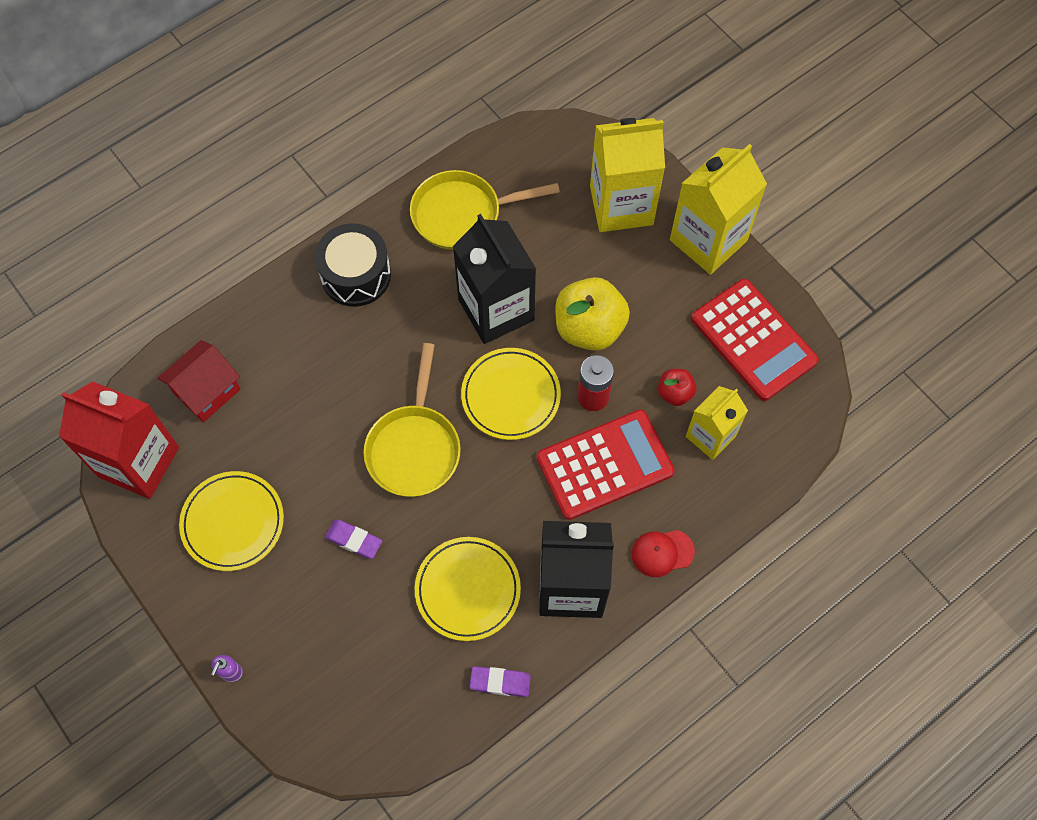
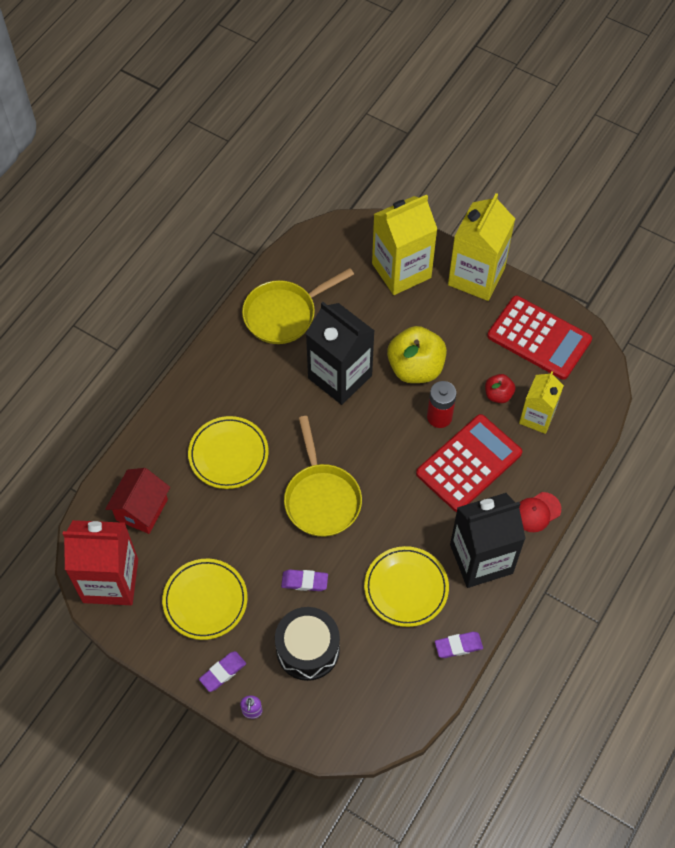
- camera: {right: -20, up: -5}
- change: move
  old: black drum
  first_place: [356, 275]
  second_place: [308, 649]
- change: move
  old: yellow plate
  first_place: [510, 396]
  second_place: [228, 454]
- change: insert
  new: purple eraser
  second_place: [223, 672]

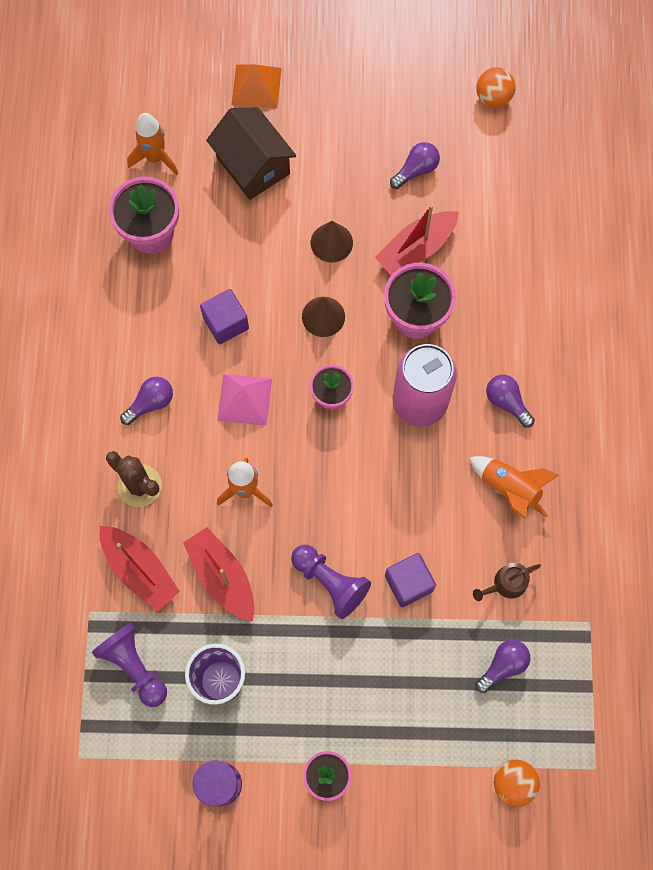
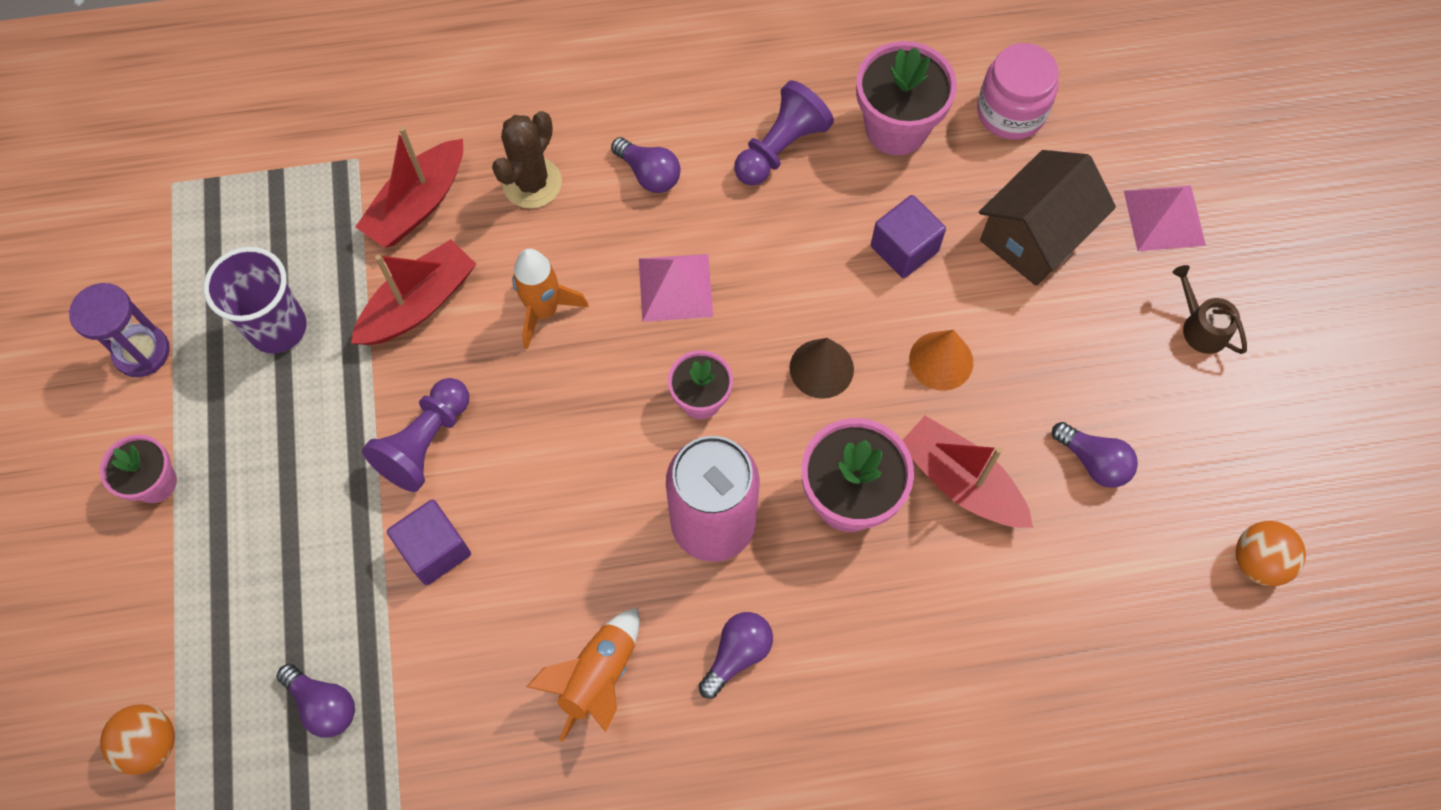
- camera: {right: 80, up: -5}
- change: recolor
  old: orange pyramid
  new: pink pyramid
  first_place: [256, 86]
  second_place: [1164, 217]
- change: replace
  old: orange rocket
  new: pink jar
  first_place: [155, 158]
  second_place: [1011, 112]
- change: recolor
  old: brown cone
  new: orange cone
  first_place: [331, 242]
  second_place: [941, 360]
- change: move
  old: purple cube
  first_place: [226, 323]
  second_place: [904, 249]
- change: move
  old: brown watering can
  first_place: [506, 584]
  second_place: [1201, 327]
- change: move
  old: purple pawn
  first_place: [134, 666]
  second_place: [780, 148]

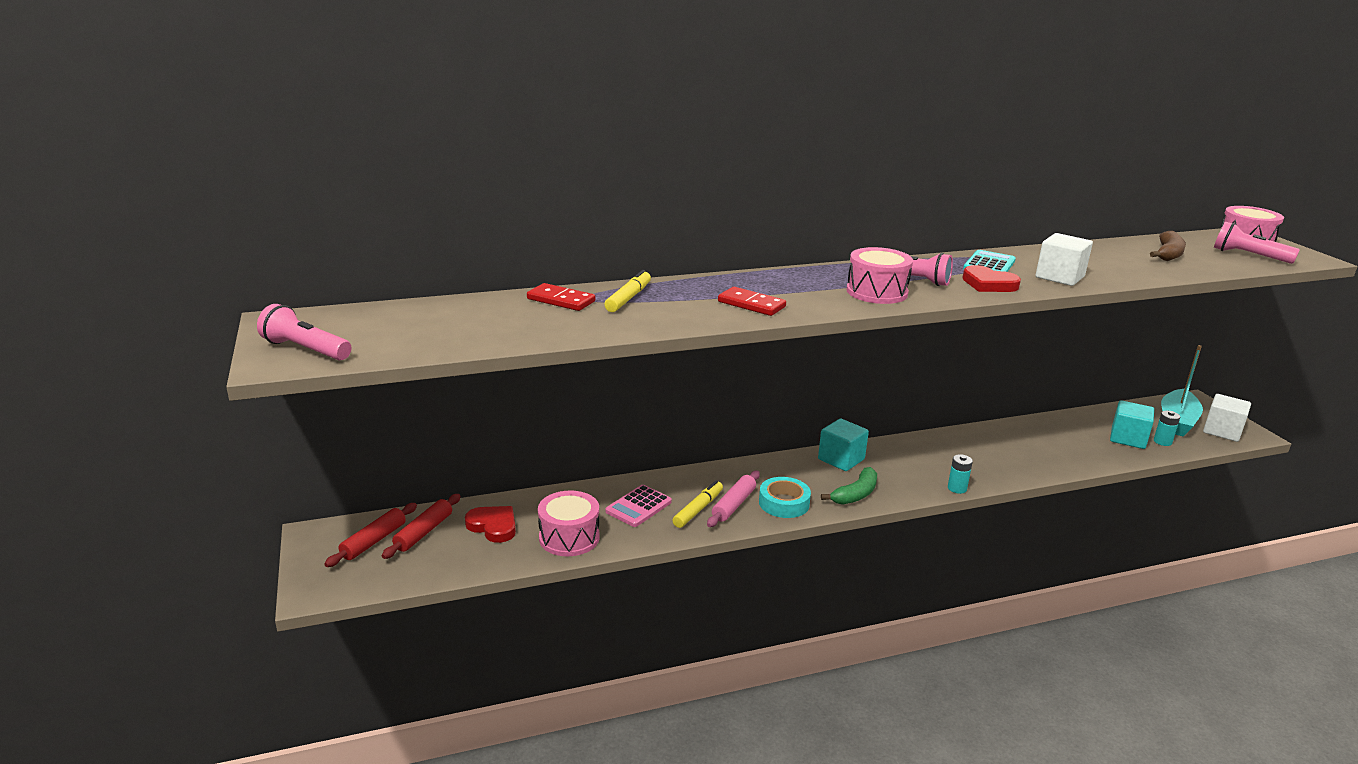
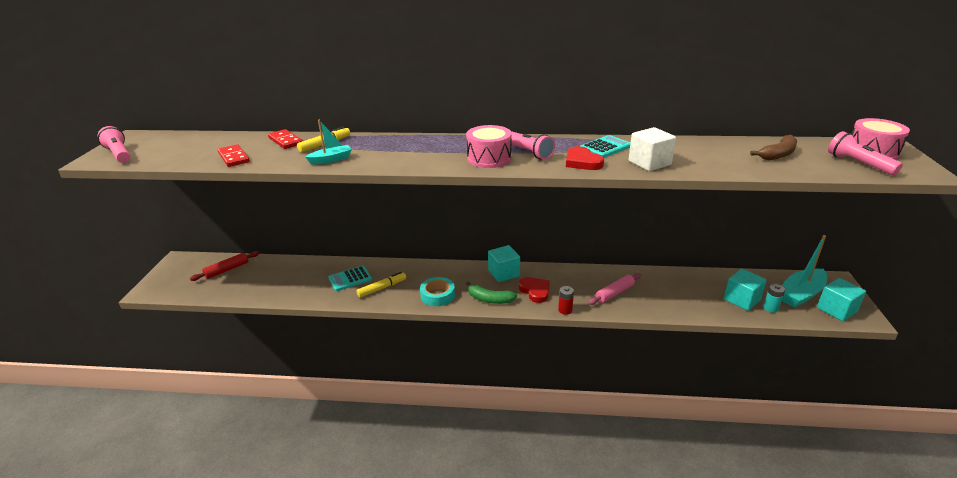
- camera: {right: 25, up: 5}
- change: move
  old: red domino
  first_place: [751, 304]
  second_place: [233, 157]
- change: recolor
  old: white cube
  new: turquoise cube
  first_place: [1222, 431]
  second_place: [836, 310]
- change: recolor
  old: turquoise battery
  new: red battery
  first_place: [957, 488]
  second_place: [565, 310]
- change: rotate
  old: green banana
  first_place: [855, 494]
  second_place: [489, 299]
  degrees: 45
- change: move
  old: pink rolling pin
  first_place: [733, 505]
  second_place: [614, 293]
- change: recolor
  old: pink calculator
  new: turquoise calculator
  first_place: [638, 507]
  second_place: [350, 279]
- change: delete
  old: pink drum
  first_place: [569, 537]
- change: delete
  old: red rolling pin
  first_place: [374, 541]
- change: move
  old: red heart
  first_place: [493, 526]
  second_place: [535, 291]
- change: insert
  new: turquoise boat
  second_place: [331, 160]

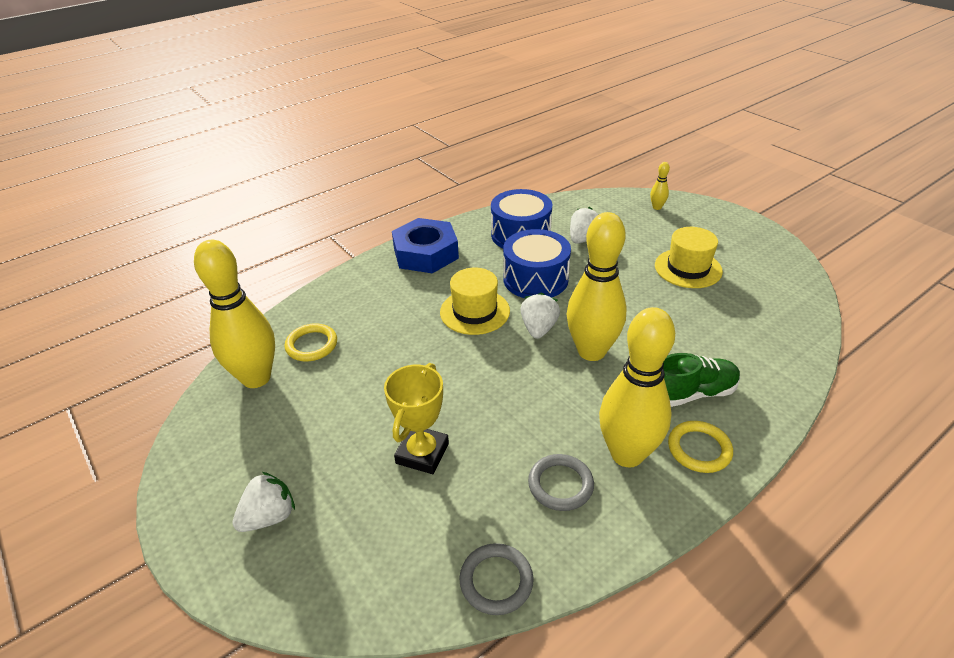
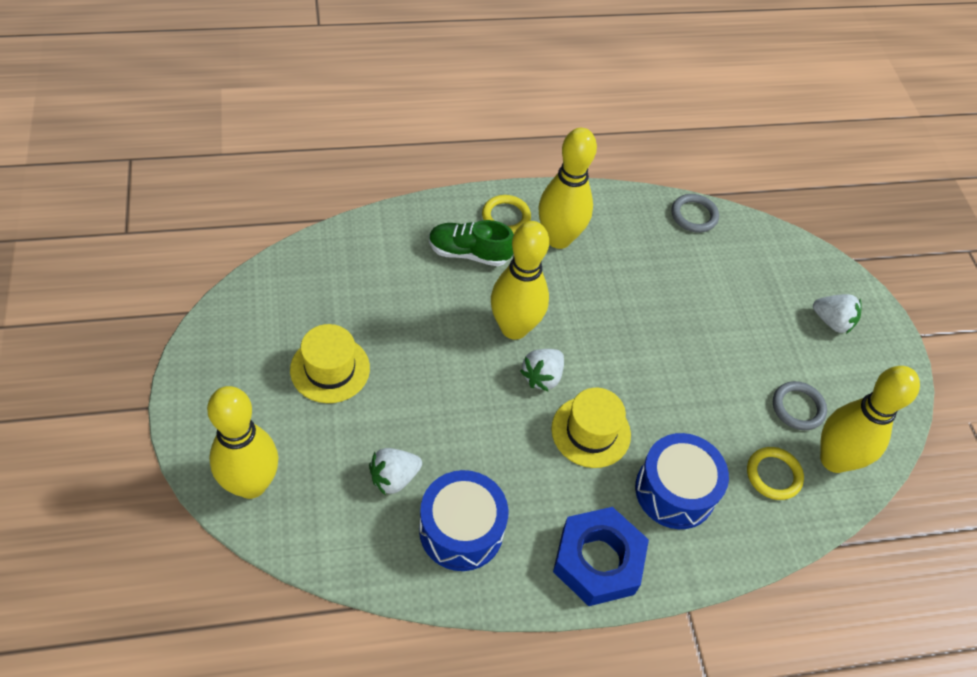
- camera: {right: -160, up: 15}
- change: resize
  old: yellow bowling pin
  first_place: [657, 207]
  second_place: [251, 484]
  factor: 2.45
- change: move
  old: blue drum
  first_place: [535, 279]
  second_place: [675, 491]
- change: delete
  old: yellow trophy
  first_place: [422, 453]
- change: move
  old: grey ring
  first_place: [560, 485]
  second_place: [798, 407]
- change: rotate
  old: white strawberry
  first_place: [269, 517]
  second_place: [832, 322]
  degrees: -135

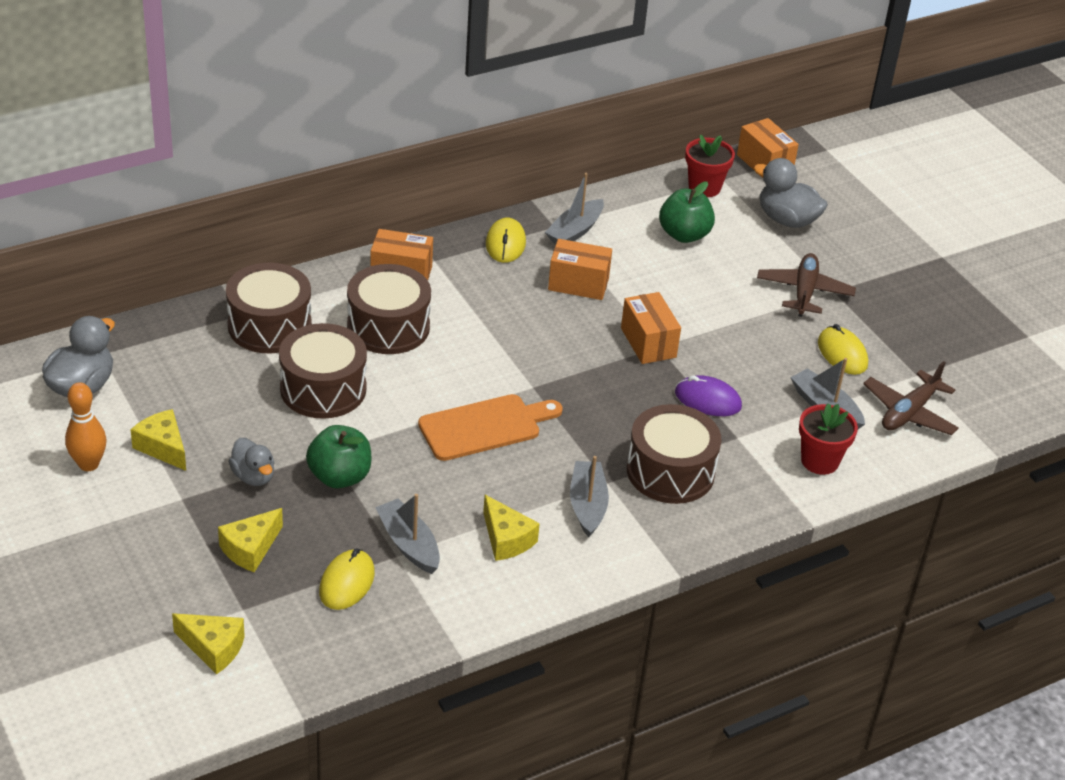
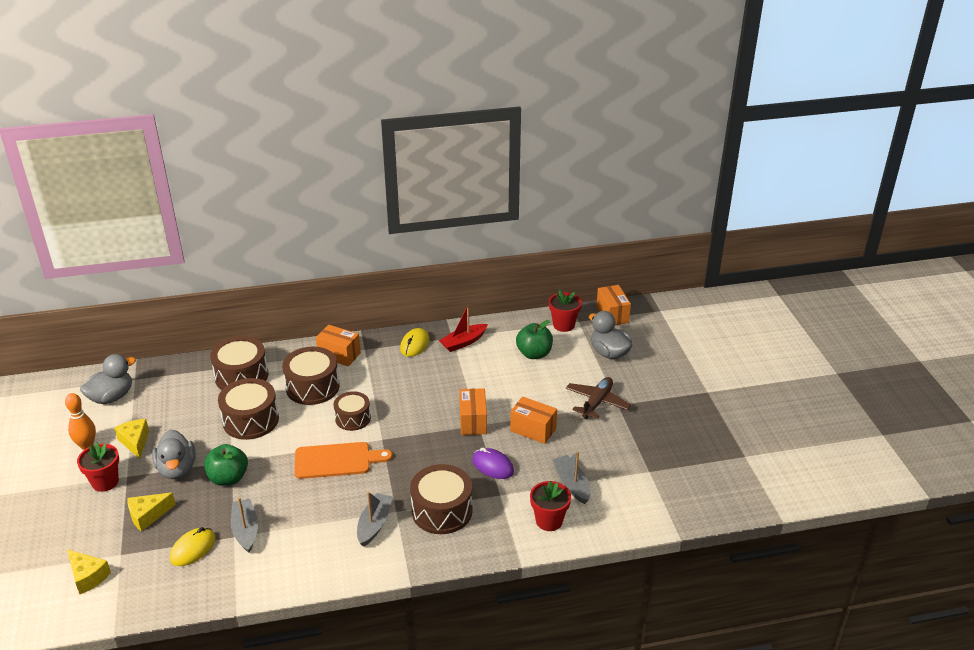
- camera: {right: 20, up: -5}
- change: recolor
  old: grey boat
  new: red boat
  first_place: [575, 231]
  second_place: [463, 342]
- change: move
  old: orange box
  first_place: [578, 284]
  second_place: [533, 430]
- change: delete
  old: yellow mouse
  first_place: [842, 354]
- change: delete
  old: brown plane
  first_place: [909, 412]
- change: resize
  old: grey duck
  first_place: [253, 476]
  second_place: [177, 469]
  factor: 1.52
- change: delete
  old: yellow cheese
  first_place: [506, 539]
- change: insert
  new: brown drum
  second_place: [353, 418]
- change: insert
  new: red flower pot
  second_place: [105, 482]

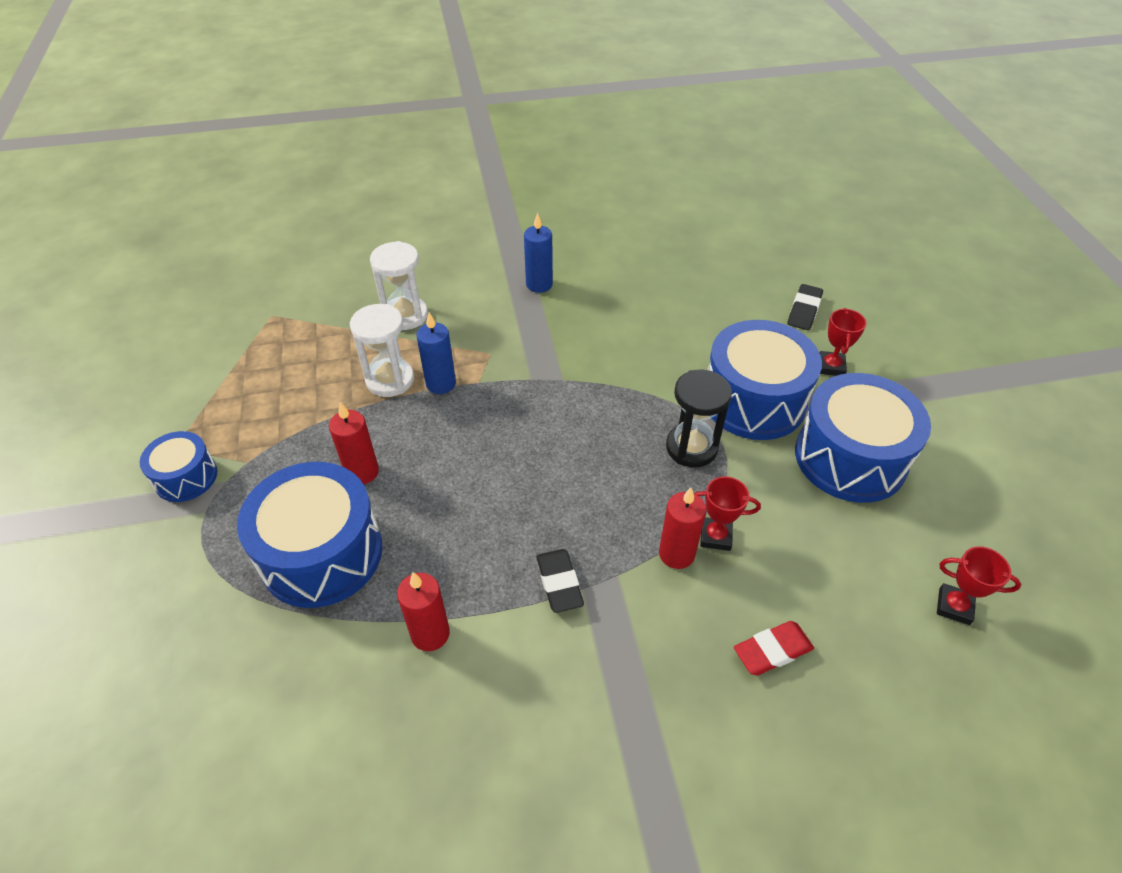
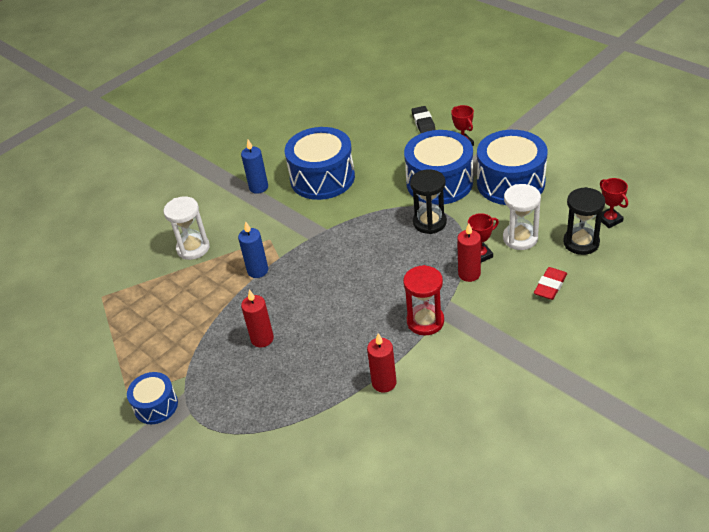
- camera: {right: -30, up: -5}
- change: move
  old: white hourglass
  first_place: [390, 380]
  second_place: [520, 238]
- change: move
  old: blue drum
  first_place: [321, 553]
  second_place: [322, 178]
- change: rotate
  old: red trophy
  first_place: [954, 606]
  second_place: [609, 220]
  degrees: 75
- change: replace
  old: black eraser
  new: red hourglass
  first_place: [559, 583]
  second_place: [425, 321]
- change: insert
  new: black hourglass
  second_place: [581, 242]

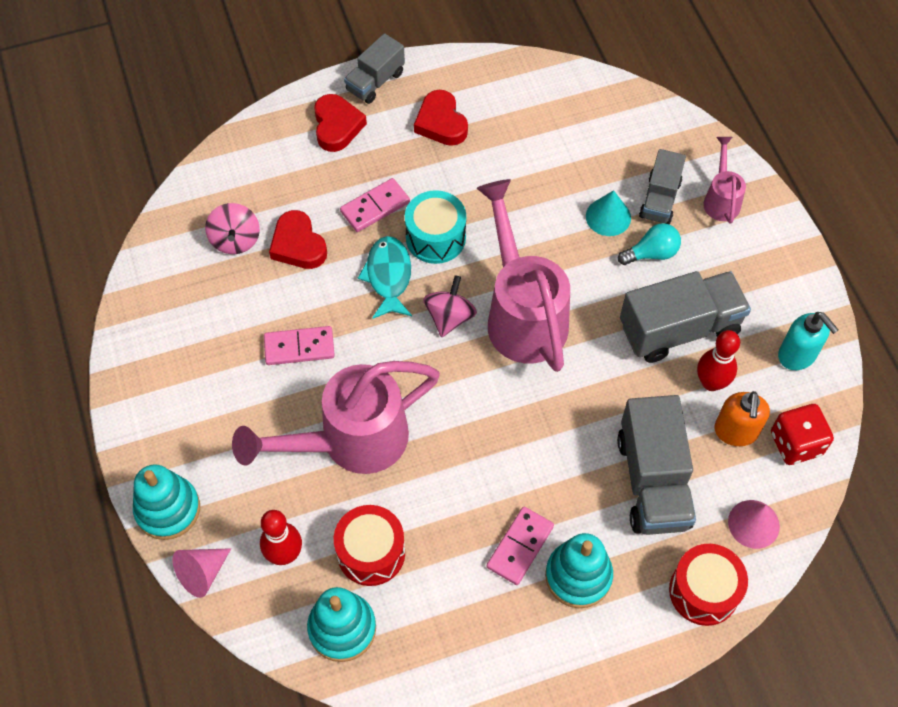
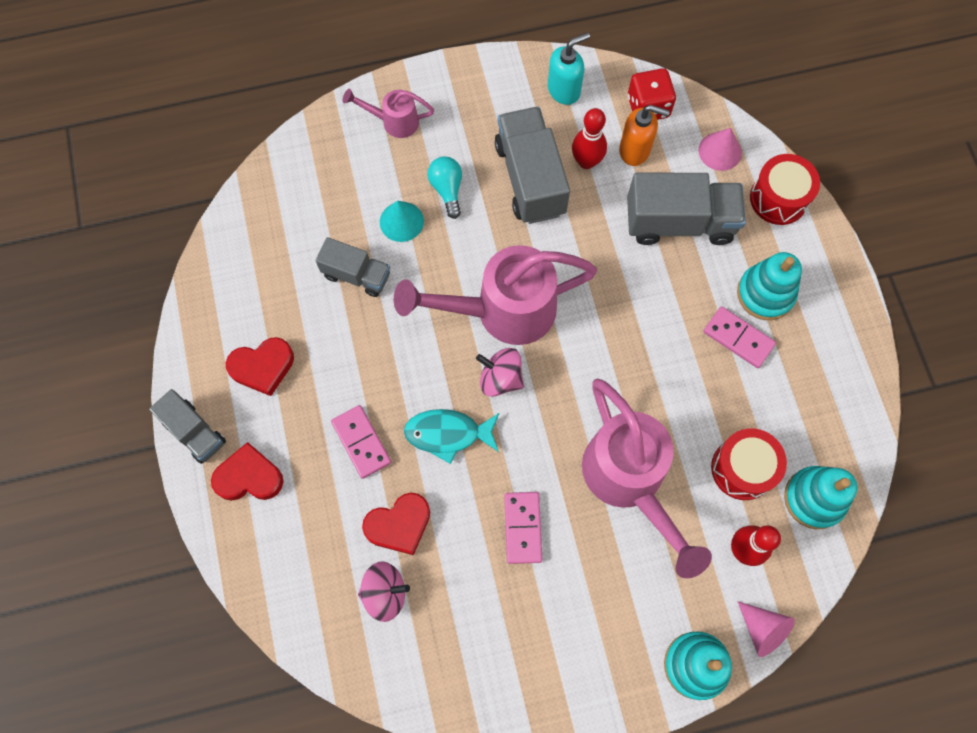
- camera: {right: -85, up: 10}
- change: move
  old: grey truck
  first_place: [660, 199]
  second_place: [356, 275]
- change: delete
  old: turquoise drum
  first_place: [435, 238]

